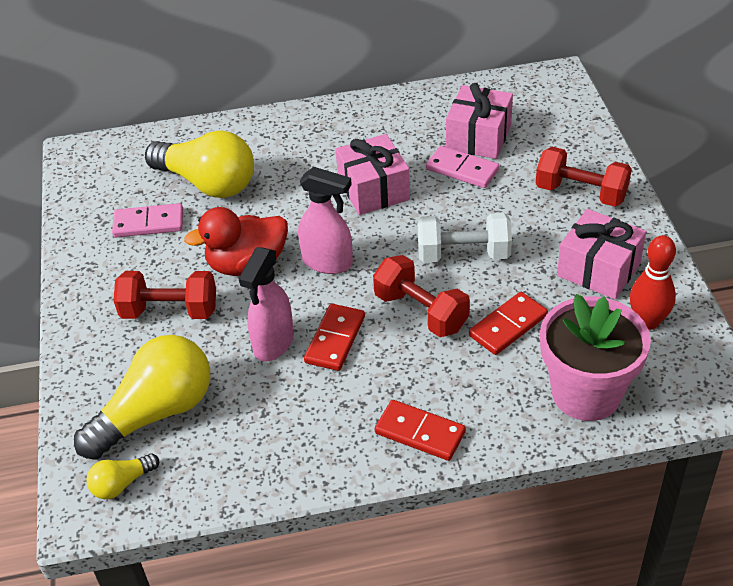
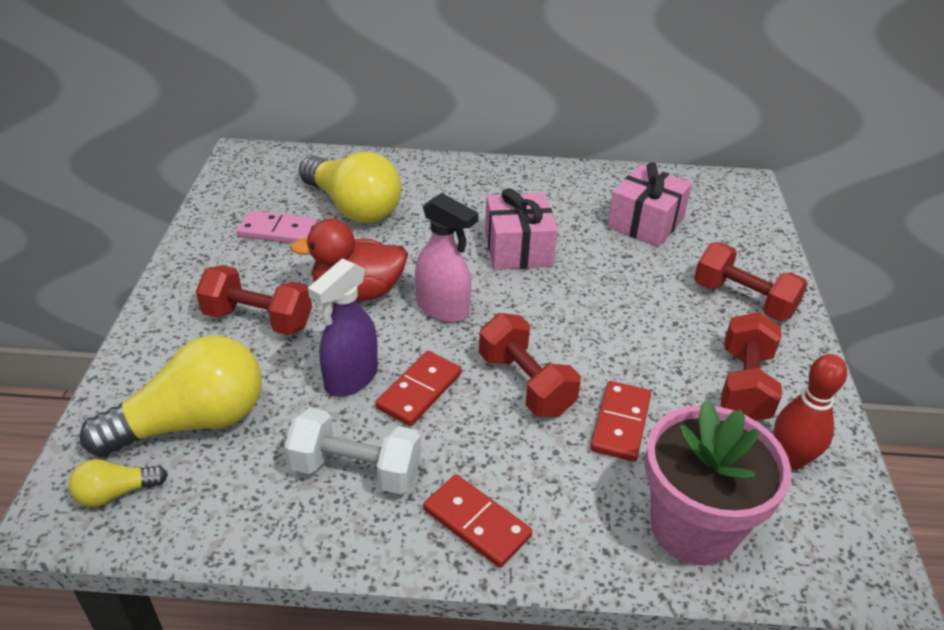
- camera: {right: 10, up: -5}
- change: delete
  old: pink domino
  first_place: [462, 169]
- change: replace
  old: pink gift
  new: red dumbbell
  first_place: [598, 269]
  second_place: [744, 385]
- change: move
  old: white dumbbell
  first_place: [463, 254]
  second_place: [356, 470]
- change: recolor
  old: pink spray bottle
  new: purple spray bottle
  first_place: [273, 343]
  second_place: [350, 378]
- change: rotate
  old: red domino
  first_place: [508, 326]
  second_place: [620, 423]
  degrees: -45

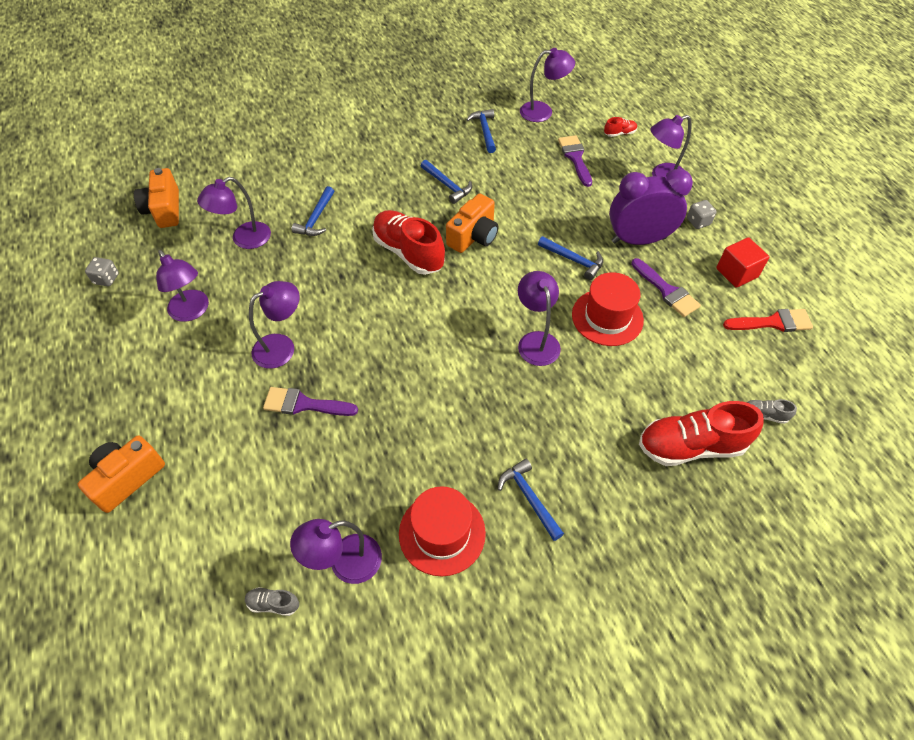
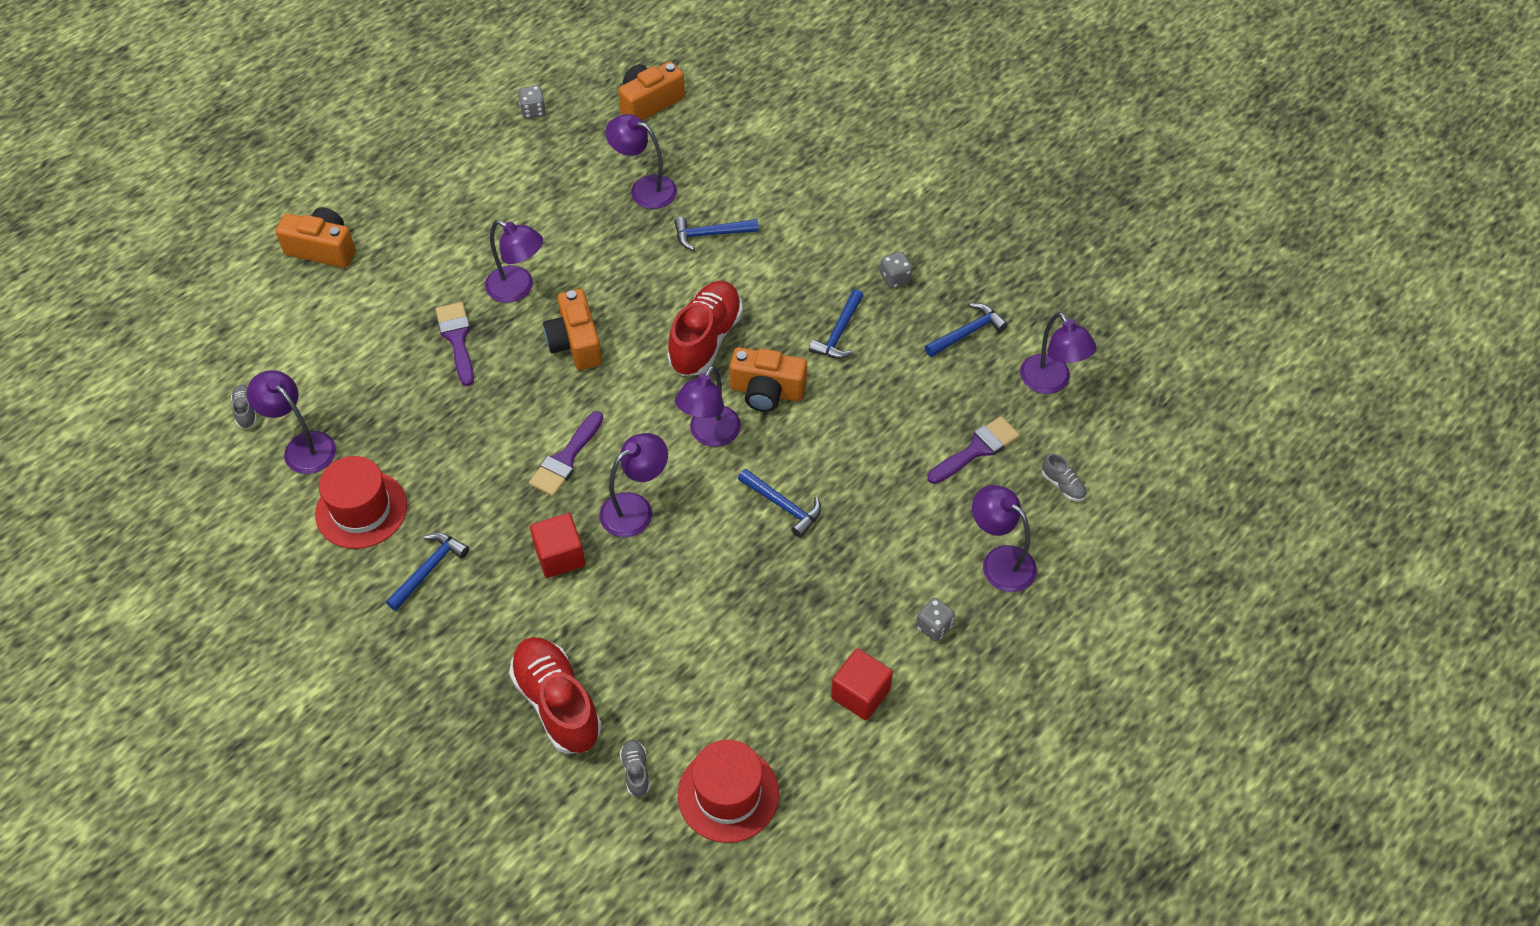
- camera: {right: 65, up: 0}
- change: recolor
  old: red shoe
  new: grey shoe
  first_place: [619, 133]
  second_place: [1063, 485]
- change: delete
  old: purple clock
  first_place: [638, 240]
- change: rotate
  old: blue hammer
  first_place: [573, 260]
  second_place: [783, 506]
  degrees: -60
- change: move
  old: purple lamp
  first_place: [192, 312]
  second_place: [709, 435]
- change: move
  old: purple brush
  first_place: [666, 291]
  second_place: [565, 459]
- change: move
  old: red hat
  first_place: [607, 317]
  second_place: [728, 794]
- change: delete
  old: red brush
  first_place: [773, 322]
- change: insert
  new: grey dice
  second_place: [895, 278]
- change: insert
  new: orange camera
  second_place: [575, 343]
- change: insert
  new: red cube
  second_place: [560, 556]

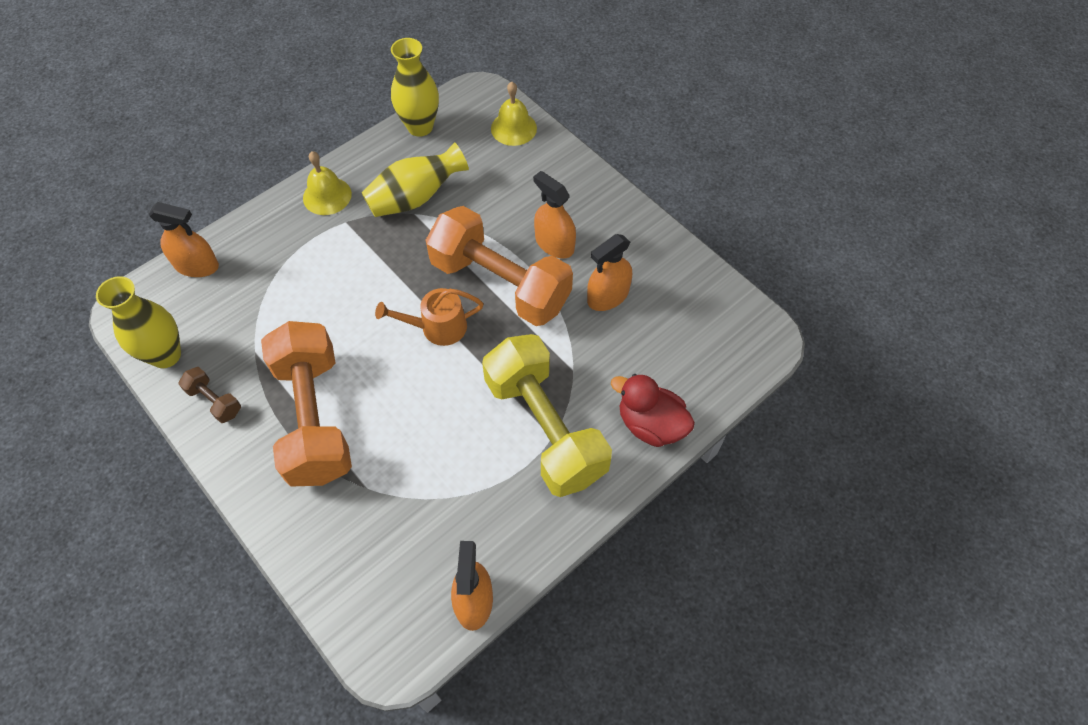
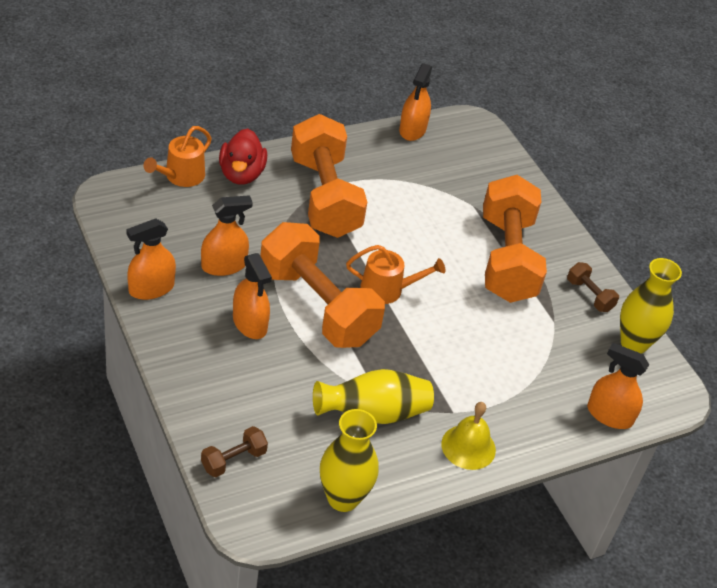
- camera: {right: -170, up: -15}
- change: replace
  old: yellow bell
  new: brown dumbbell
  first_place: [513, 128]
  second_place: [233, 460]
- change: recolor
  old: yellow dumbbell
  new: orange dumbbell
  first_place: [545, 428]
  second_place: [324, 197]
- change: rotate
  old: red duck
  first_place: [650, 424]
  second_place: [241, 174]
  degrees: 45
- change: insert
  new: orange watering can
  second_place: [181, 176]
- change: insert
  new: orange spray bottle
  second_place: [151, 288]

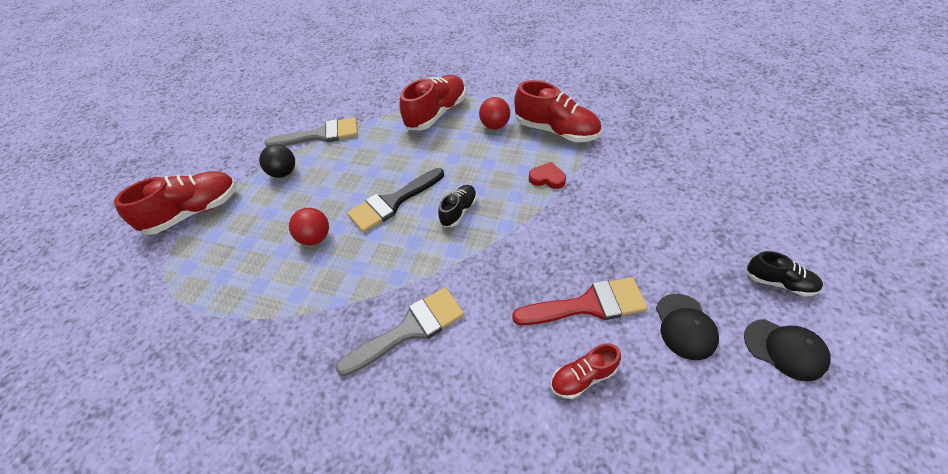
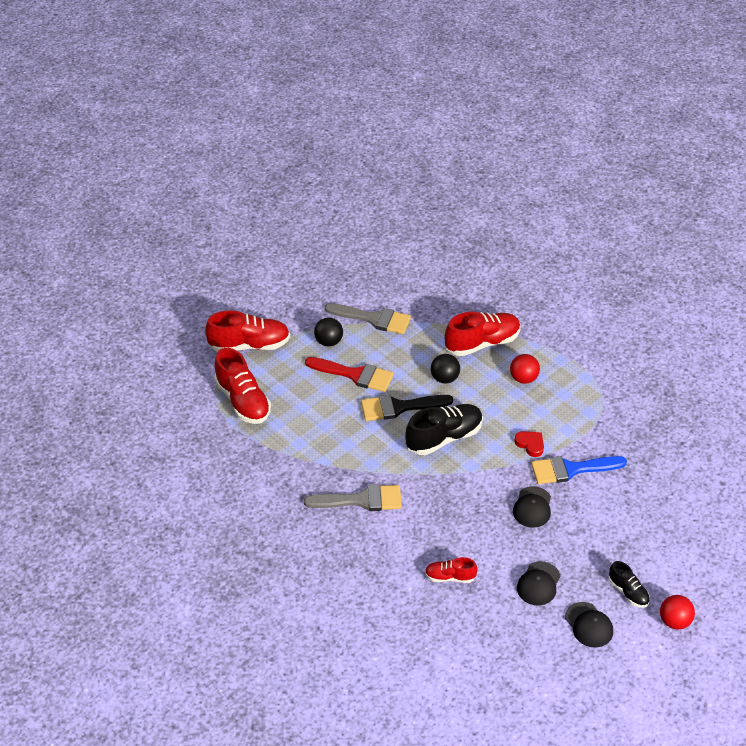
- camera: {right: 25, up: -5}
- change: move
  old: red shoe
  first_place: [556, 131]
  second_place: [243, 401]
- change: resize
  old: black shoe
  first_place: [459, 211]
  second_place: [444, 438]
  factor: 1.83
- change: move
  old: red ball
  first_place: [315, 238]
  second_place: [674, 621]
- change: move
  old: red brush
  first_place: [588, 305]
  second_place: [355, 375]
- change: insert
  new: black ball
  second_place: [444, 378]
- change: insert
  new: blue brush
  second_place: [571, 469]
- change: insert
  new: black cap
  second_place: [532, 507]

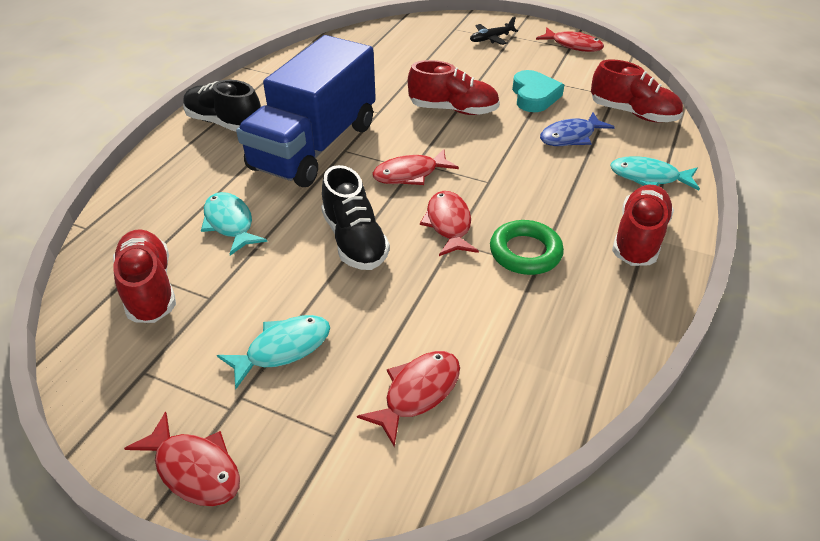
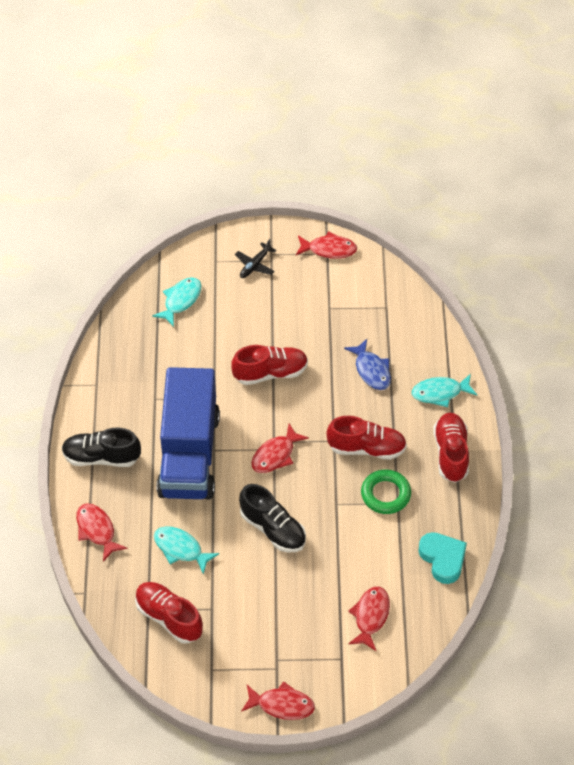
- camera: {right: -25, up: 10}
- change: move
  old: red shoe
  first_place: [632, 113]
  second_place: [366, 448]
- change: move
  old: turquoise heart
  first_place: [534, 96]
  second_place: [443, 559]
- change: rotate
  old: blue fish
  first_place: [570, 137]
  second_place: [371, 370]
  degrees: -60
- change: move
  old: red fish
  first_place: [448, 224]
  second_place: [97, 530]
- change: move
  old: turquoise fish
  first_place: [283, 349]
  second_place: [181, 301]

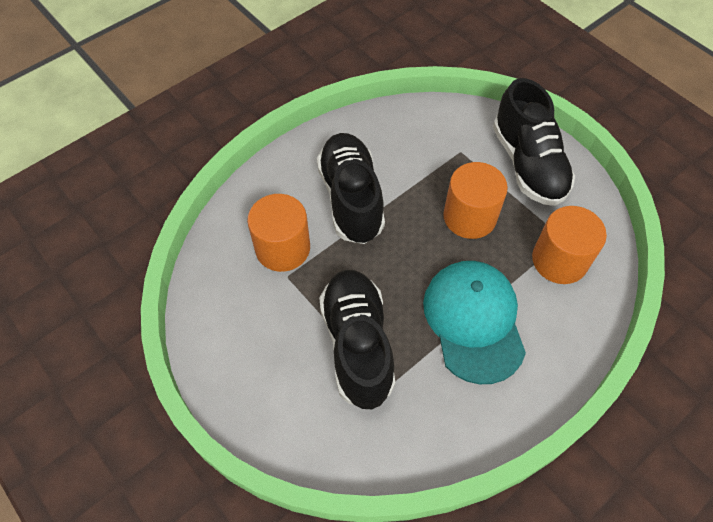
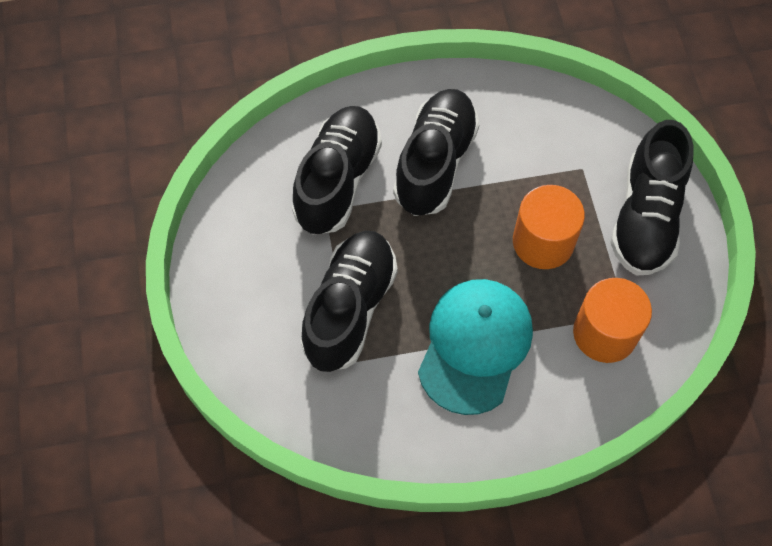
- camera: {right: 30, up: 5}
- change: replace
  old: orange cylinder
  new: black shoe
  first_place: [282, 248]
  second_place: [337, 180]

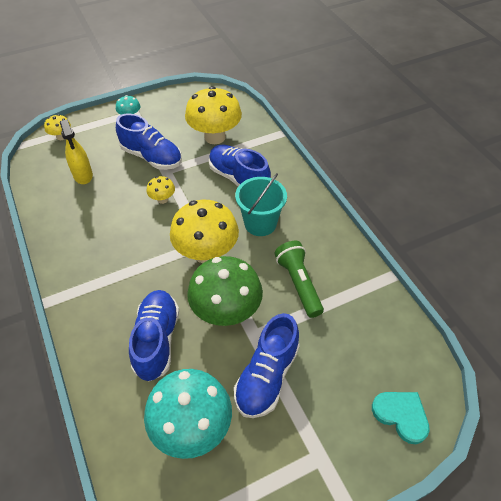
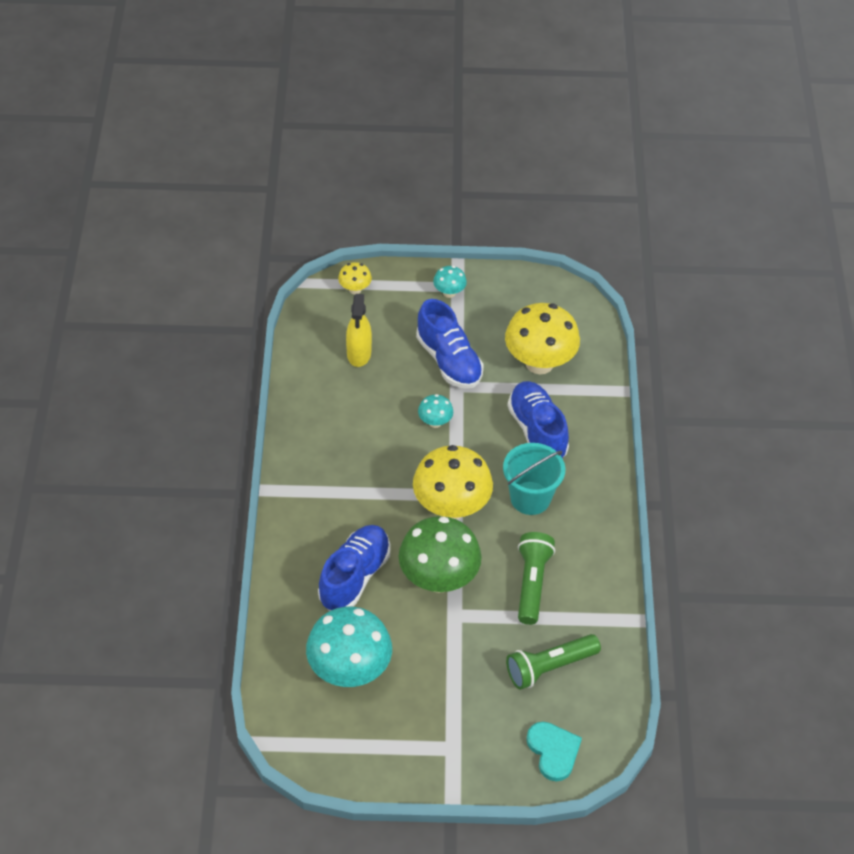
- camera: {right: 25, up: 0}
- change: recolor
  old: yellow mushroom
  new: turquoise mushroom
  first_place: [162, 199]
  second_place: [435, 422]
- change: delete
  old: blue shoe
  first_place: [267, 376]
- change: insert
  new: green flashlight
  second_place: [549, 667]

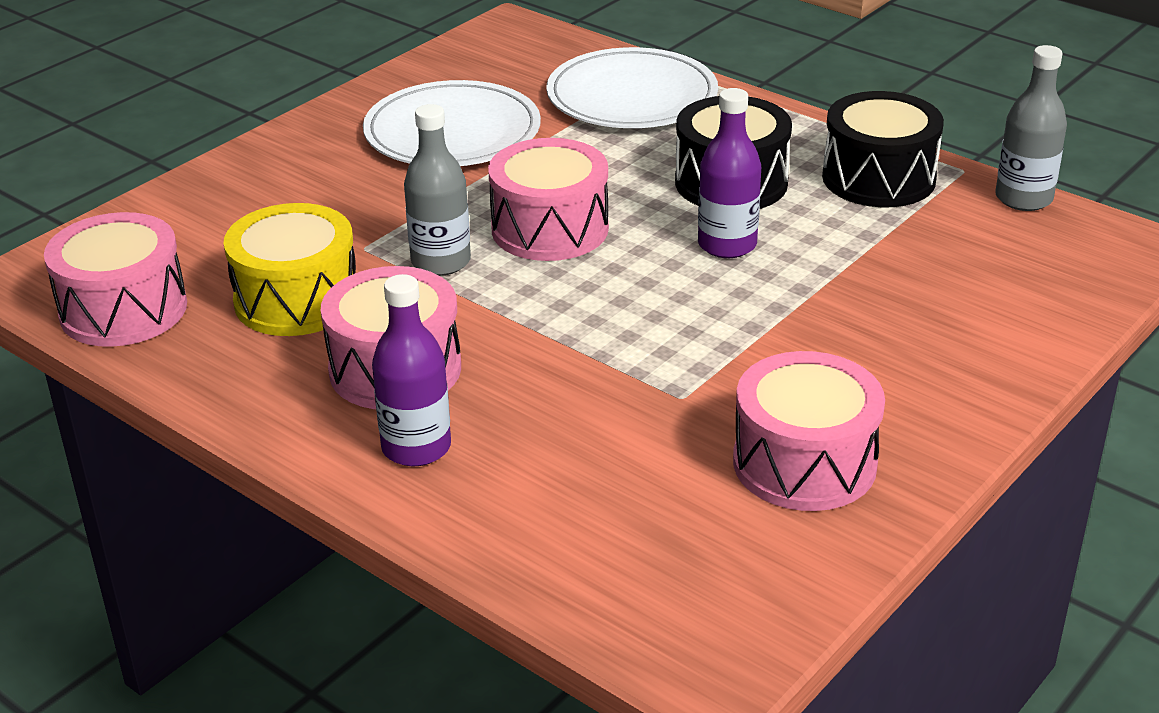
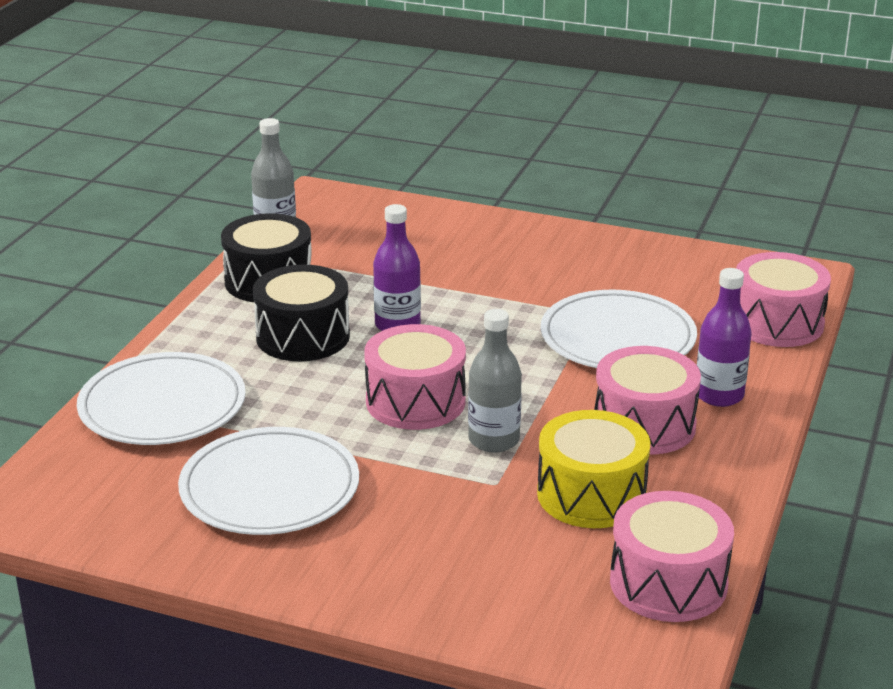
- camera: {right: -110, up: -5}
- change: move
  old: pink drum
  first_place: [804, 463]
  second_place: [777, 323]
- change: insert
  new: white plate
  second_place: [617, 337]

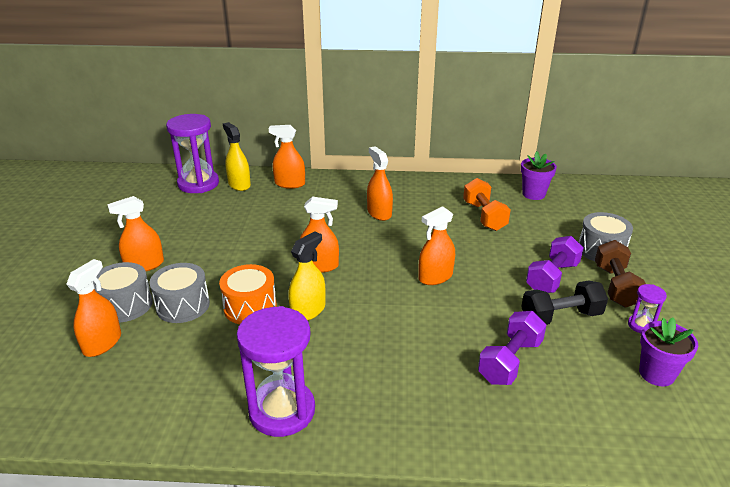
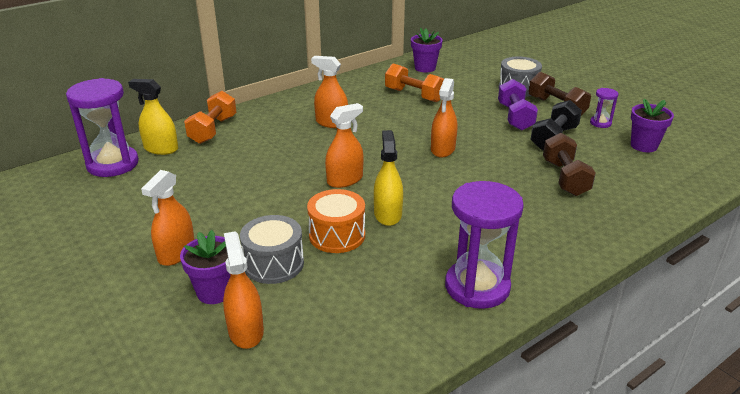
- camera: {right: -40, up: 0}
- change: replace
  old: orange spray bottle
  new: orange dumbbell
  first_place: [289, 184]
  second_place: [213, 130]
- change: replace
  old: grey drum
  new: purple flower pot
  first_place: [125, 305]
  second_place: [215, 292]
- change: recolor
  old: purple dumbbell
  new: brown dumbbell
  first_place: [510, 361]
  second_place: [565, 178]

